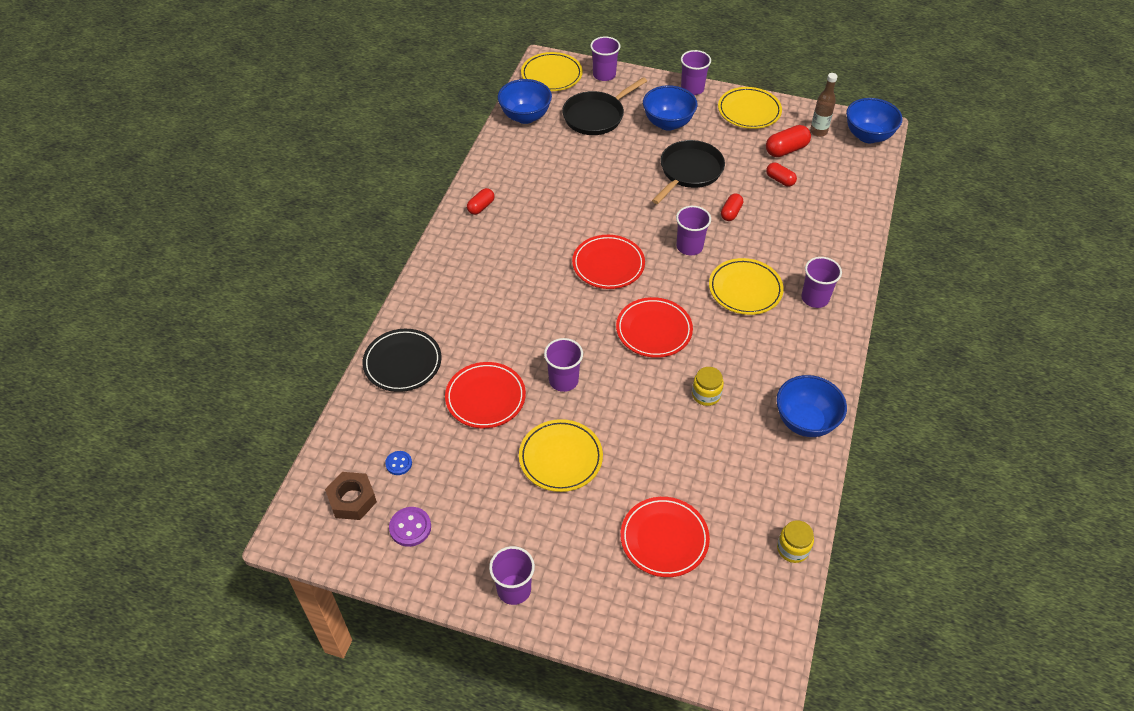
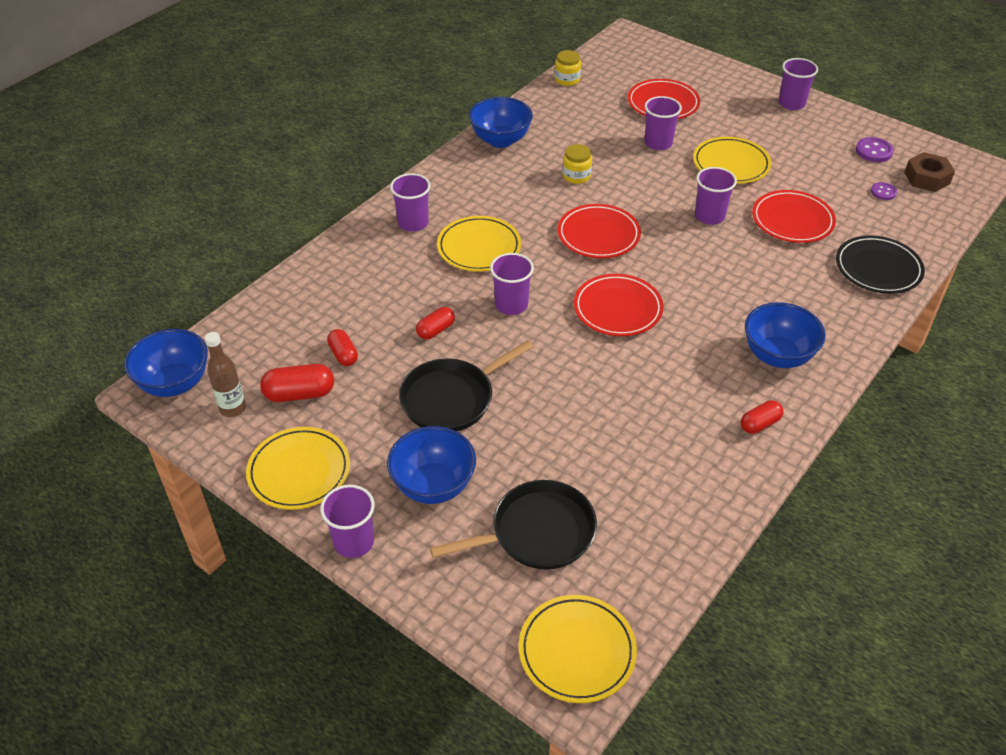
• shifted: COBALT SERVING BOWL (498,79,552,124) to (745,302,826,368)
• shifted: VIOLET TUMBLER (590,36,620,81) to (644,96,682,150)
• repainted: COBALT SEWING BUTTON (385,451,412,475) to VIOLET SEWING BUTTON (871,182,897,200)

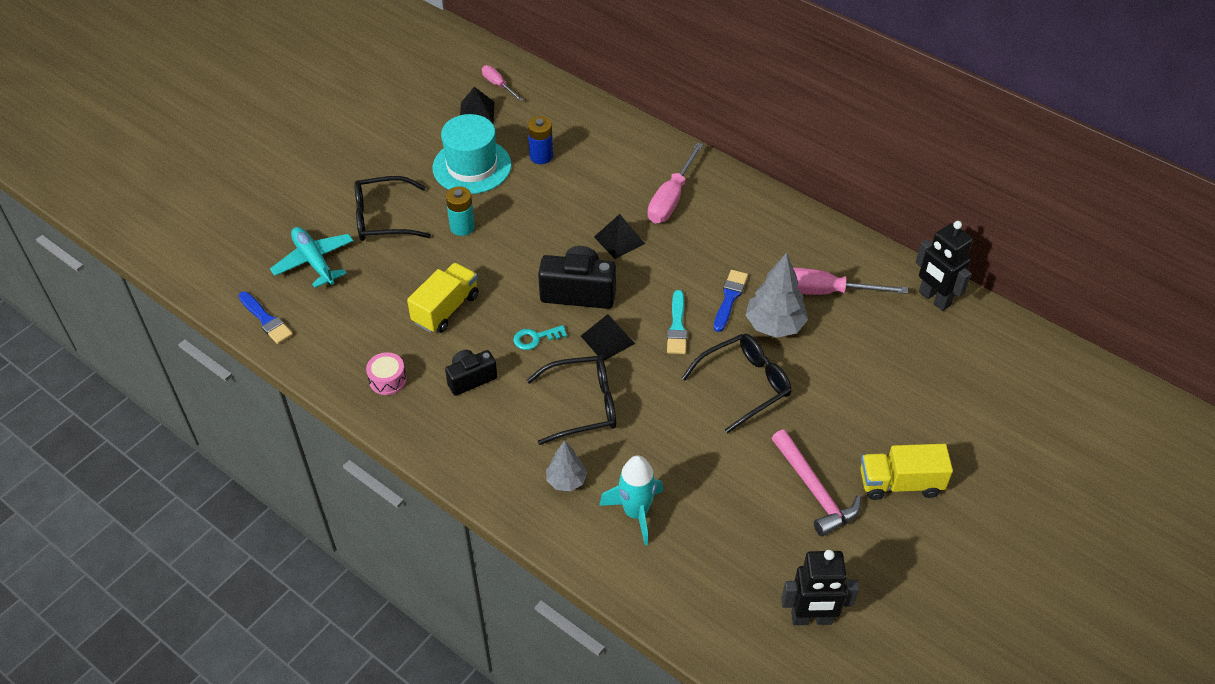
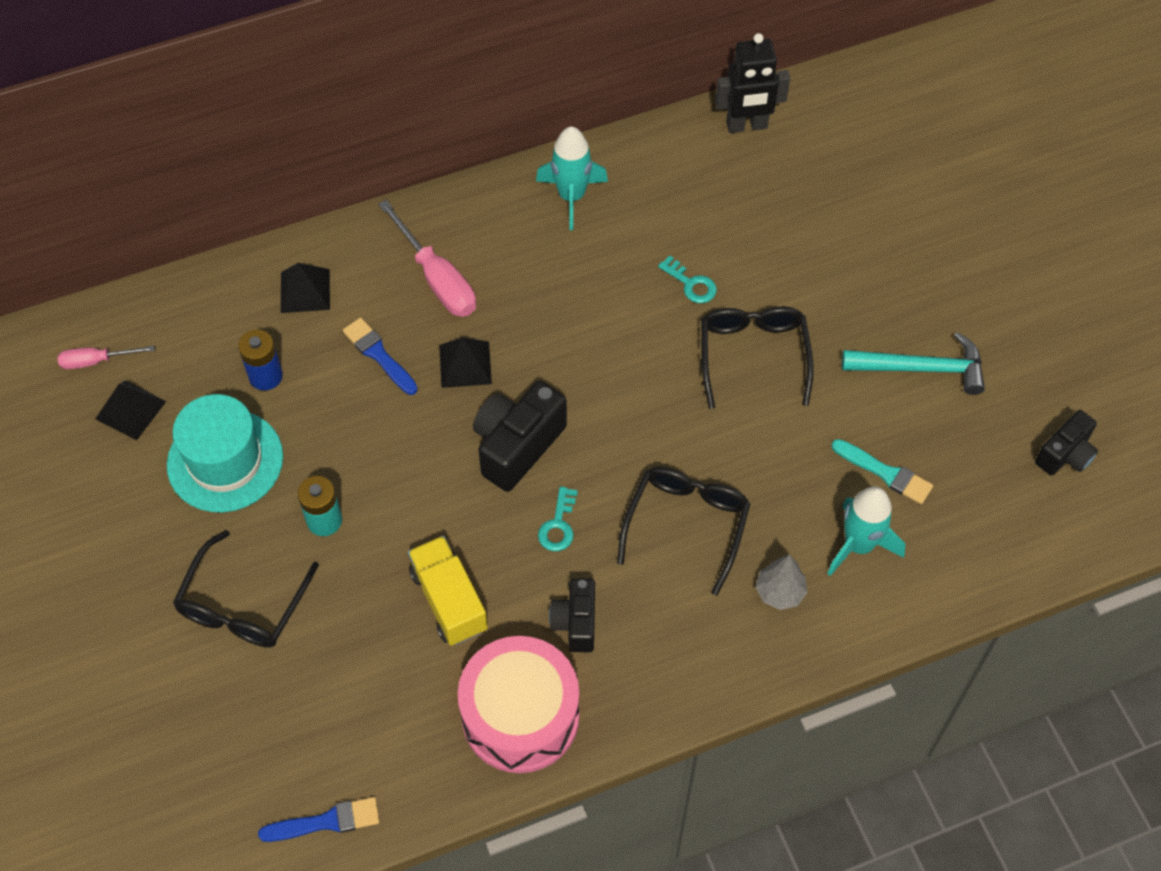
• gone: AQUA TOY PLANE (270,227,353,288)
• gone: ROSY HAND SCREWDRIVER (793,268,908,295)
• gone: BRIGHT YELLOW TRUCK (860,444,953,500)
• new: AQUA TOY ROCKET (536,127,608,230)
• shifted: BLACK PYRAMID (581,314,635,361) to (281,263,330,313)
• shifted: AQUA PAINTBRUSH (667,290,687,354) to (831,439,933,504)
• shifted: COBALT PAINTBRUSH (714,270,748,332) to (343,318,418,395)
• swapped: GREY TOY TREE (746,253,808,338) to AQUA KEY (658,255,717,303)
• swapped: BLACK TOY ROBOT (781,550,859,625) to BLACK CAMERA (1035,410,1098,476)
• repainted: ROSY HAMMER (772,429,861,537) to AQUA HAMMER (842,332,985,395)
• scaled: ROSY SNARE DRUM (366,352,407,395) = (458,636,579,773) x2.29

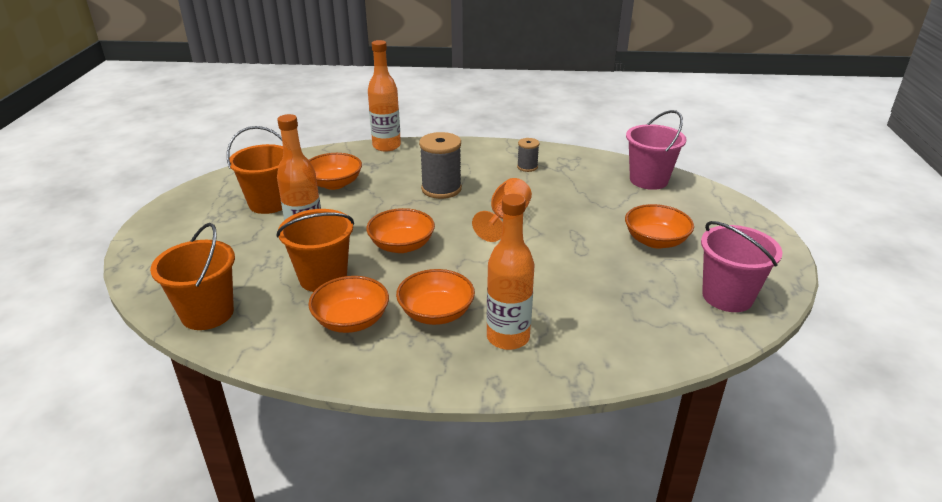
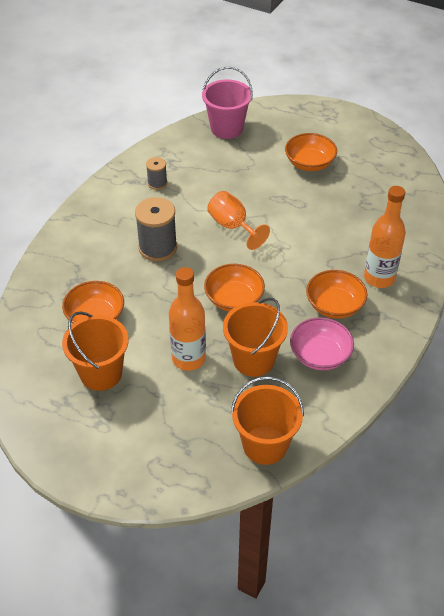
• gone: ORANGE-COLOURED DRINK BOTTLE (368,40,401,152)
• gone: ROSY SAND BUCKET (701,221,783,312)
• repainted: ORANGE-COLOURED SERVING BOWL (308,276,389,333) to ROSY SERVING BOWL (290,317,354,370)

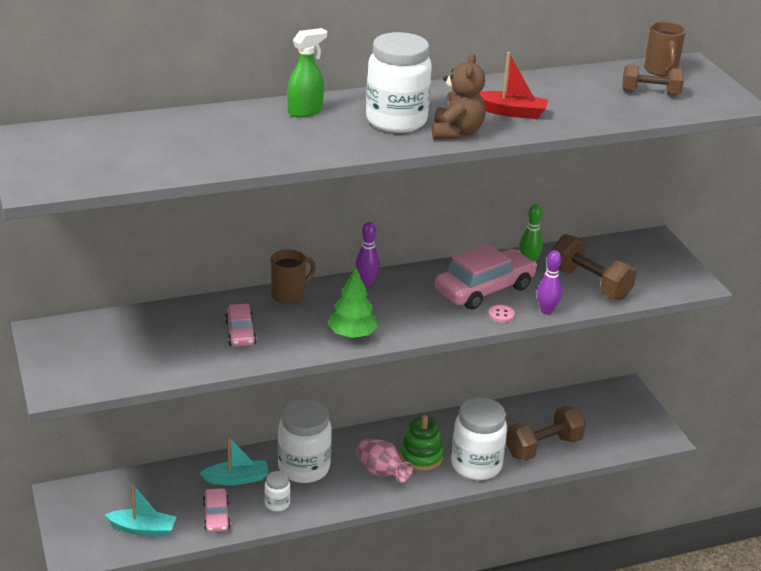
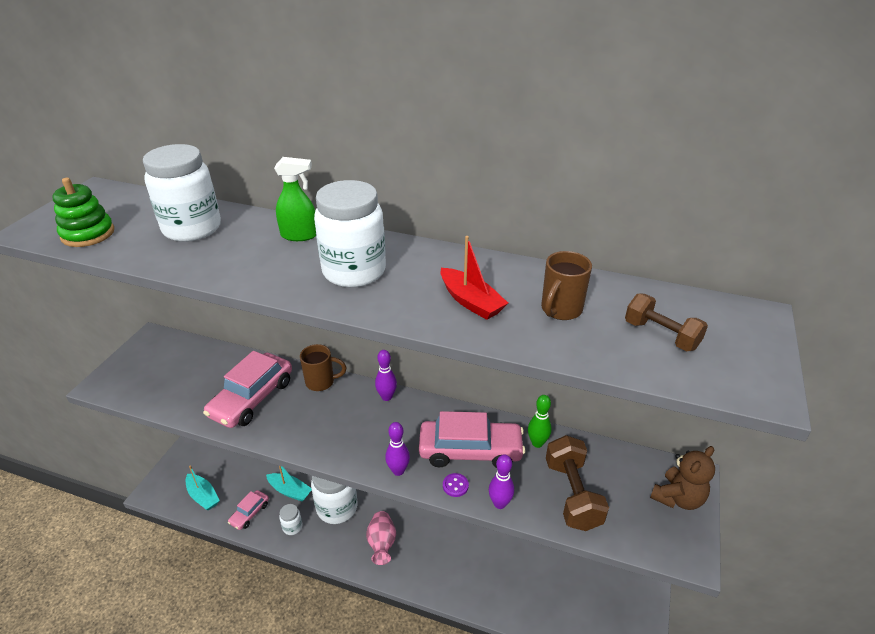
• gone: GREEN TOY TREE (328,267,378,338)
• gone: BROWN FREE WEIGHT (506,406,586,461)
• new: VIOLET BOWLING PIN (385,422,410,476)
• shifted: GREEN RING STACKER (400,414,444,471) to (52,178,114,247)
• shifted: BROWN TEDDY (432,53,486,139) to (650,446,715,510)
• shifted: PURE WHITE JAR (451,397,507,480) to (143,144,221,242)
• shifted: BROWN MUG (644,21,686,77) to (541,251,592,320)
• repainted: ROSY SEWING BUTTON (489,305,515,323) to VIOLET SEWING BUTTON (443,473,469,497)
• scaled: ROSY CAR (225,304,256,347) = (203,351,292,428) x1.86

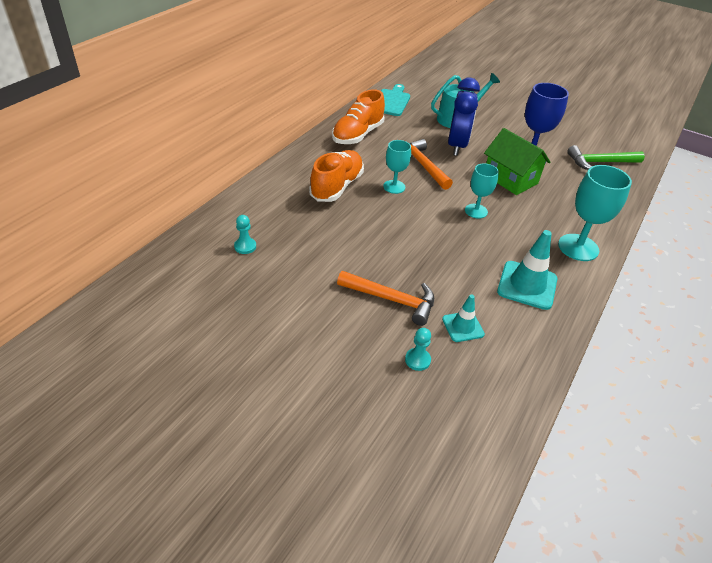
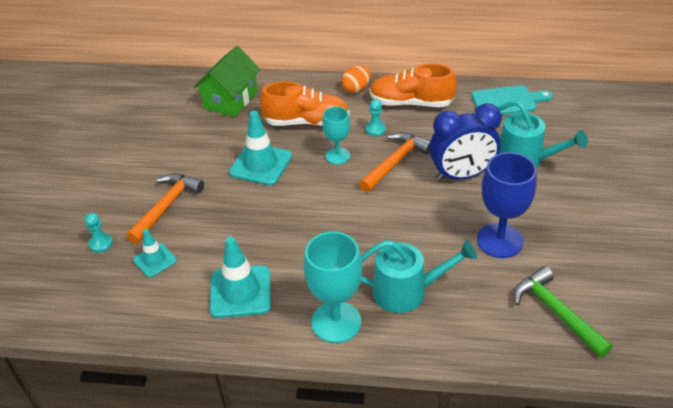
• gone: AQUA GOBLET (465,163,499,219)
• new: AQUA ROAD CONE (229,111,292,185)
• new: ORANGE-COLOURED EGG SHAPE (341,66,370,93)
• new: AQUA SPRINKLING CAN (361,240,477,313)
• shifted: AQUA PAWN (234,215,256,254) to (366,99,386,136)
• shifted: GREEN COTTAGE (484,128,550,195) to (194,46,260,117)
• rotated: ORANGE-COLOURED HAMMER (337,271,434,326) = (126,174,204,244) 150 degrees counterclockwise

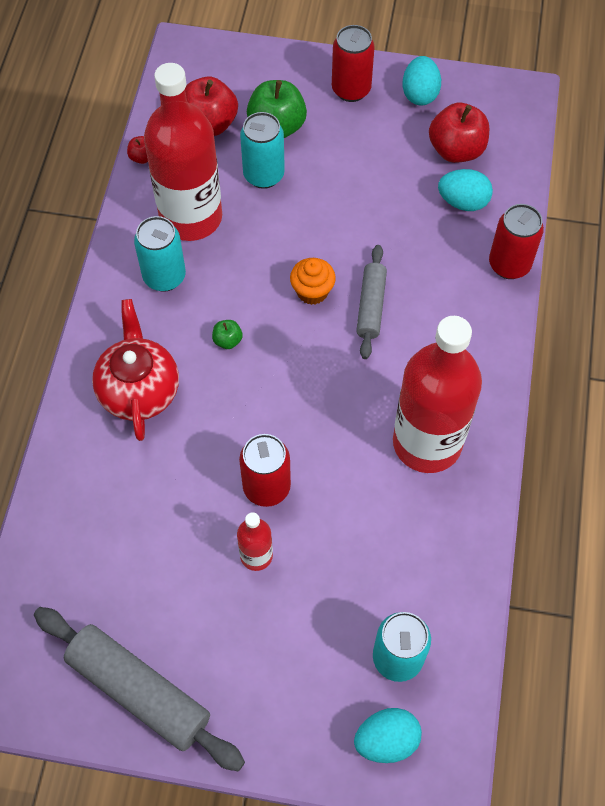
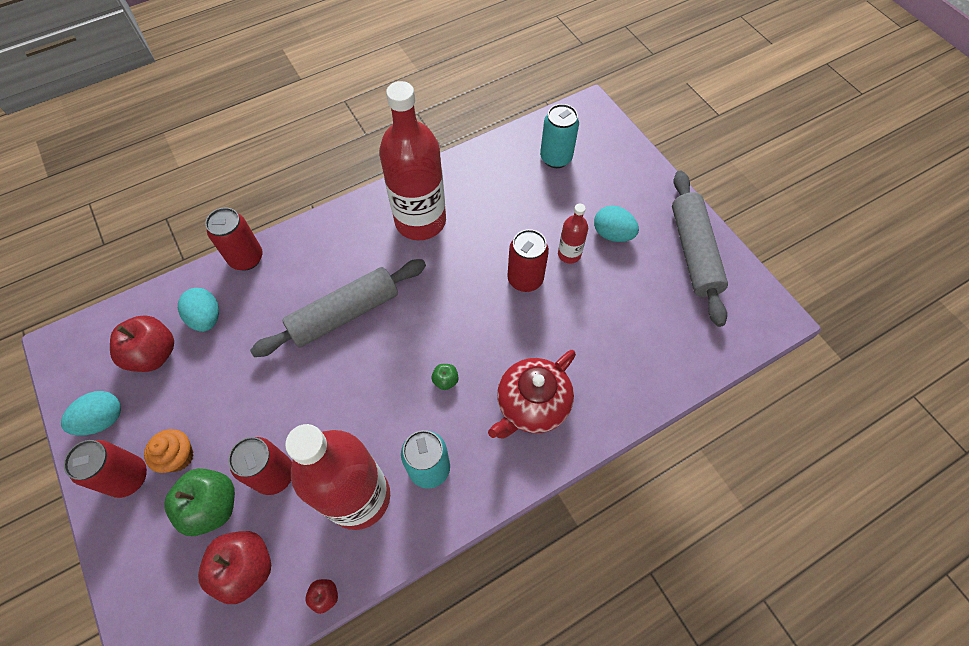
• shifted: ORANGE-COLOURED CUPCAKE (290,258,336,305) to (144,429,194,473)
• shifted: AQUA EGG SHAPE (354,708,422,763) to (594,205,639,242)
• repainted: AQUA SODA CAN (240,112,285,189) to RED SODA CAN (228,437,292,495)
• scaled: GREY ROLLING PIN (356,245,387,359) = (250,259,426,357) x1.69

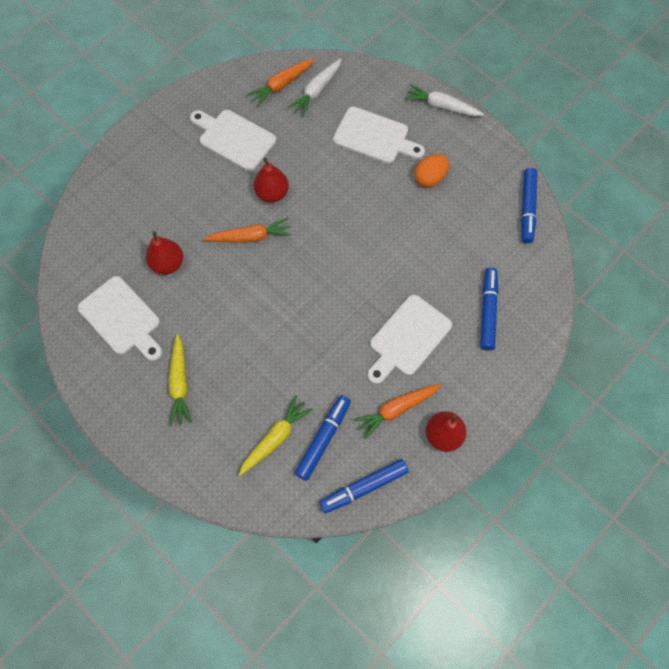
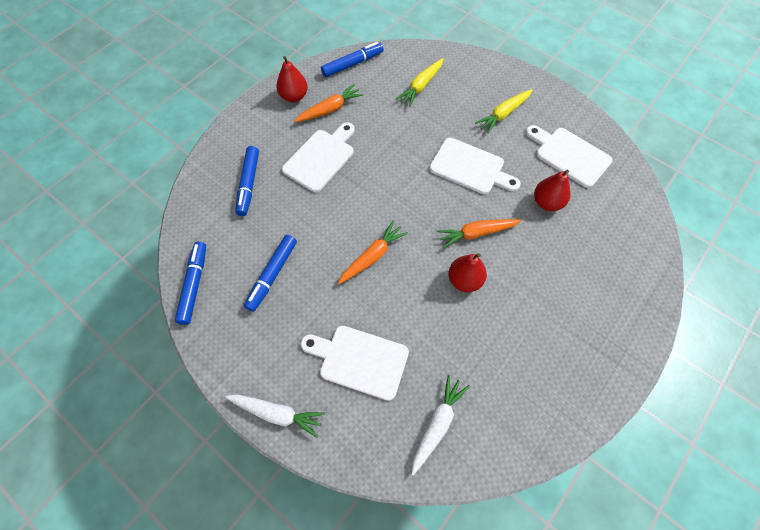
• gone: ORANGE-COLOURED EGG SHAPE (414,154,449,187)
• shifted: PURE WHITE CHOPPING BOARD (190,110,276,171) to (430,138,521,194)
• shifted: ORANGE-COLOURED ROOT VEGETABLE (247,58,314,106) to (338,221,408,284)
• shifted: COBALT MARKER PEN (295,395,351,481) to (244,235,297,312)
• rotated: BRIGHT YELLOW ROOT VEGETABLE (169,334,193,426) = (475,89,533,134) 120 degrees counterclockwise

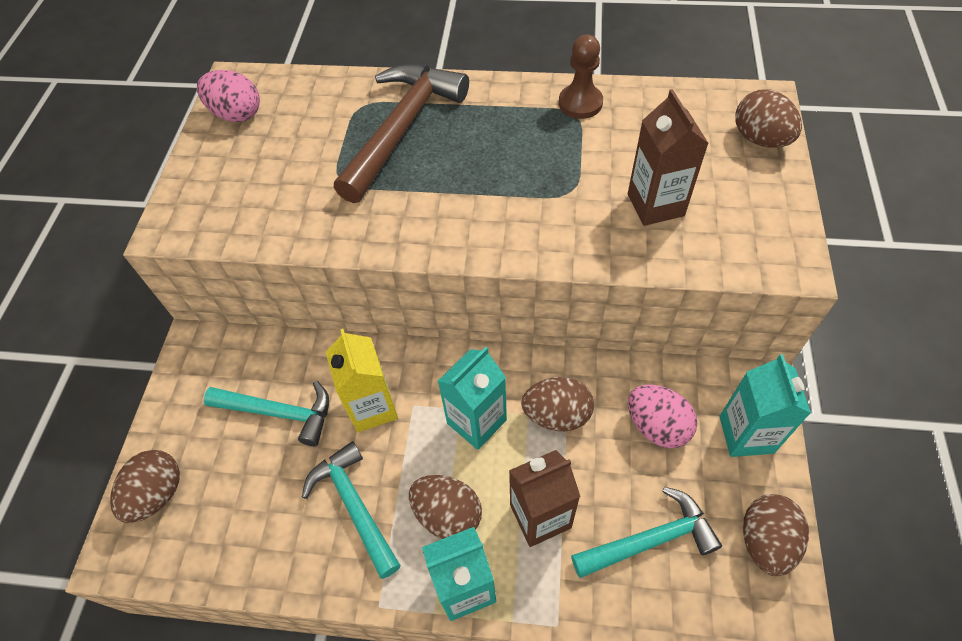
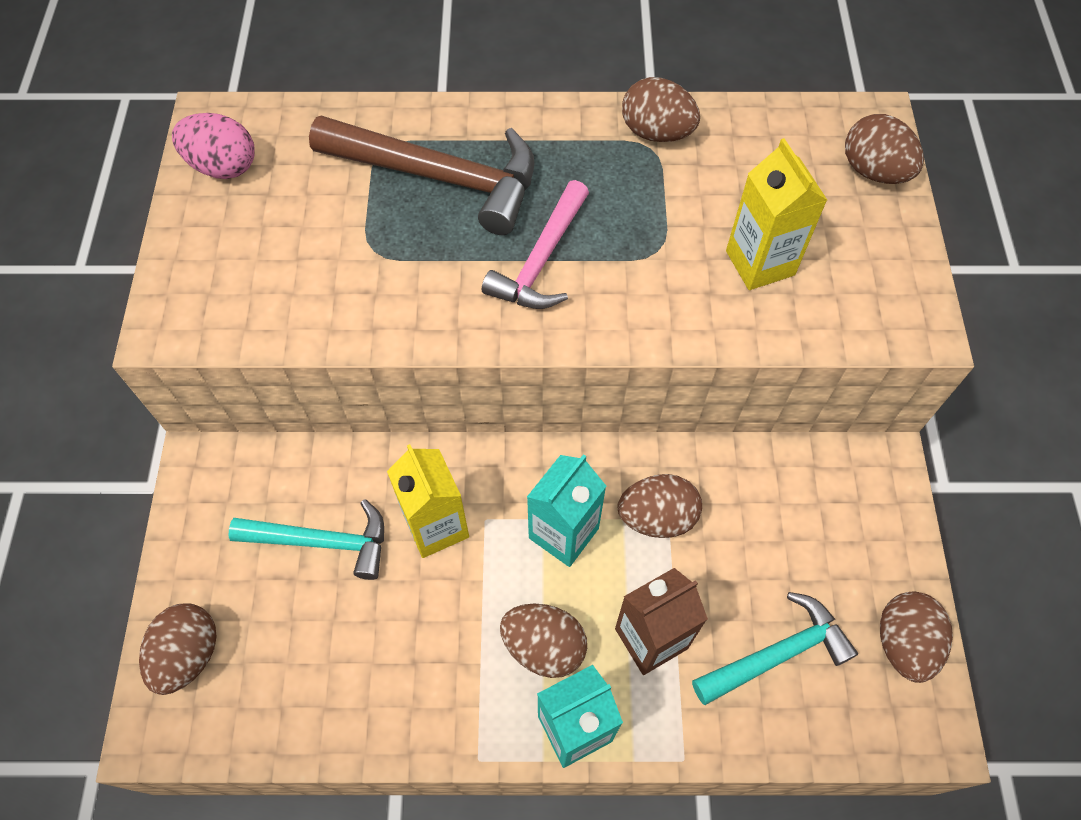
• gone: AQUA HAMMER (302,441,401,579)
• gone: ROSY EGG SHAPE (628,384,698,448)
• gone: AQUA CARTON (719,354,811,457)
• new: ROSY HAMMER (482,180,589,309)
• swapped: BROWN PAWN (559,34,603,119) to BROWN EGG SHAPE (622,77,700,142)
• repainted: BROWN CARTON (628,89,709,226) to BRIGHT YELLOW CARTON (726,138,827,290)
• rotated: BROWN HAMMER (334,64,469,203) = (309,116,534,235) 90 degrees clockwise

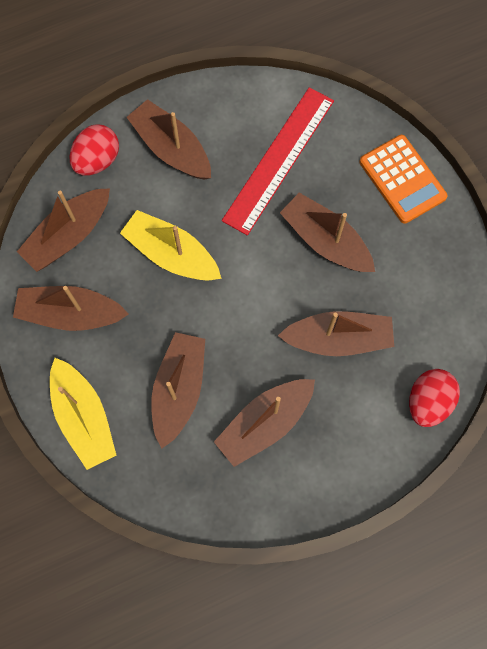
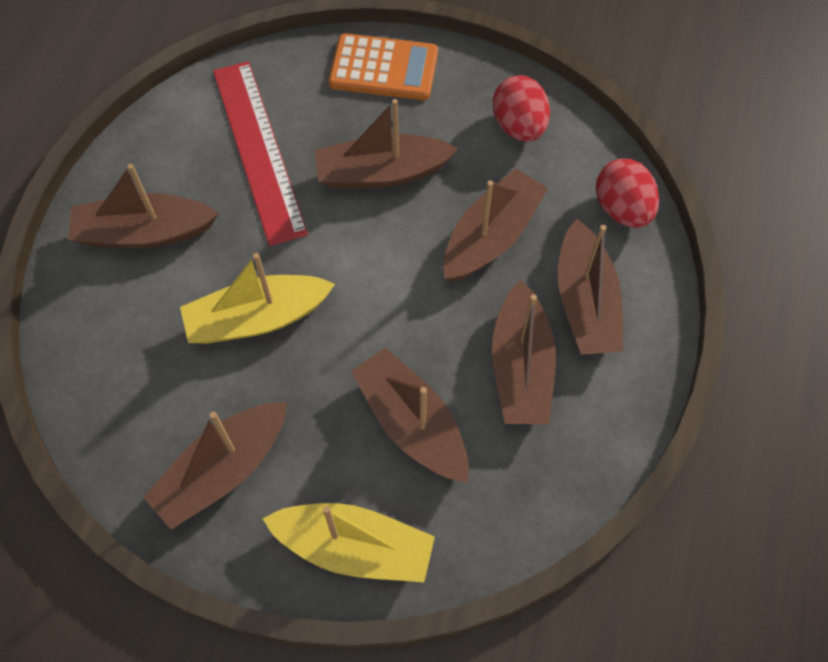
• shifted: BROWN SAILBOAT (17,188,110,272) to (558,219,623,355)
• shifted: RED EGG SHAPE (69,124,119,176) to (493,75,550,142)

